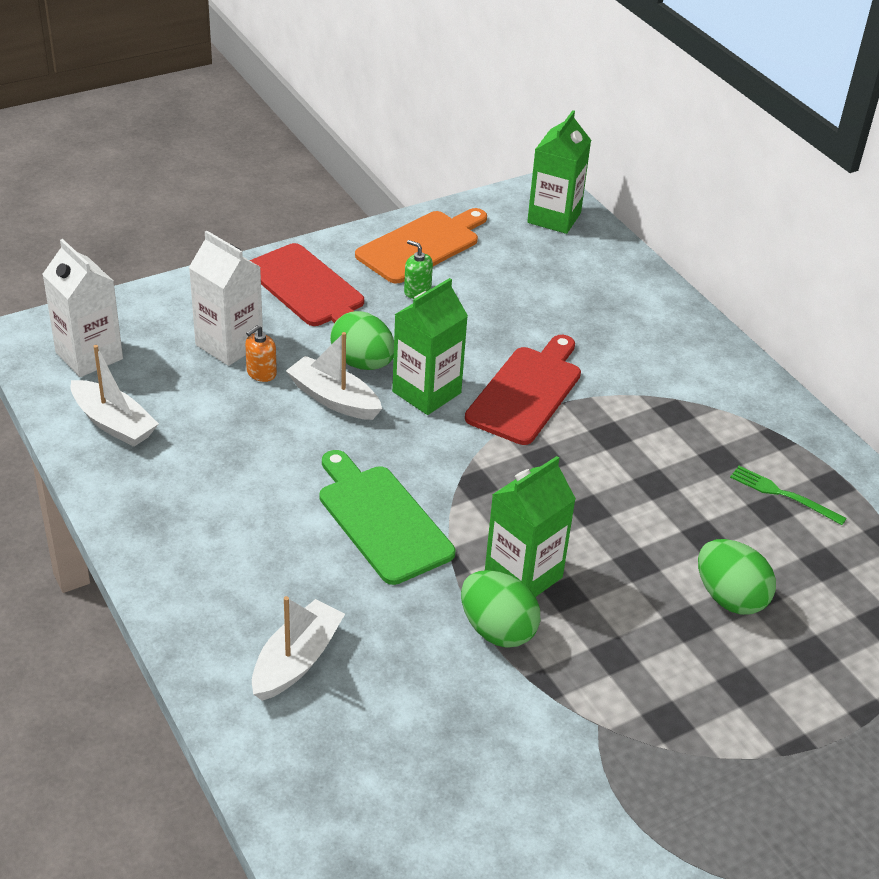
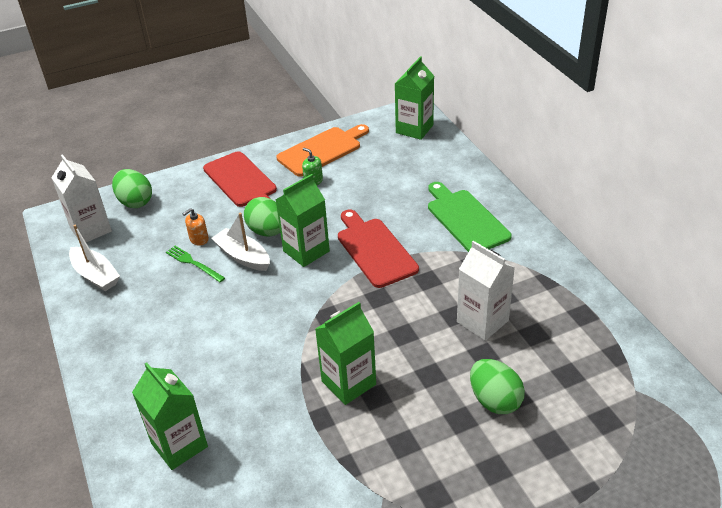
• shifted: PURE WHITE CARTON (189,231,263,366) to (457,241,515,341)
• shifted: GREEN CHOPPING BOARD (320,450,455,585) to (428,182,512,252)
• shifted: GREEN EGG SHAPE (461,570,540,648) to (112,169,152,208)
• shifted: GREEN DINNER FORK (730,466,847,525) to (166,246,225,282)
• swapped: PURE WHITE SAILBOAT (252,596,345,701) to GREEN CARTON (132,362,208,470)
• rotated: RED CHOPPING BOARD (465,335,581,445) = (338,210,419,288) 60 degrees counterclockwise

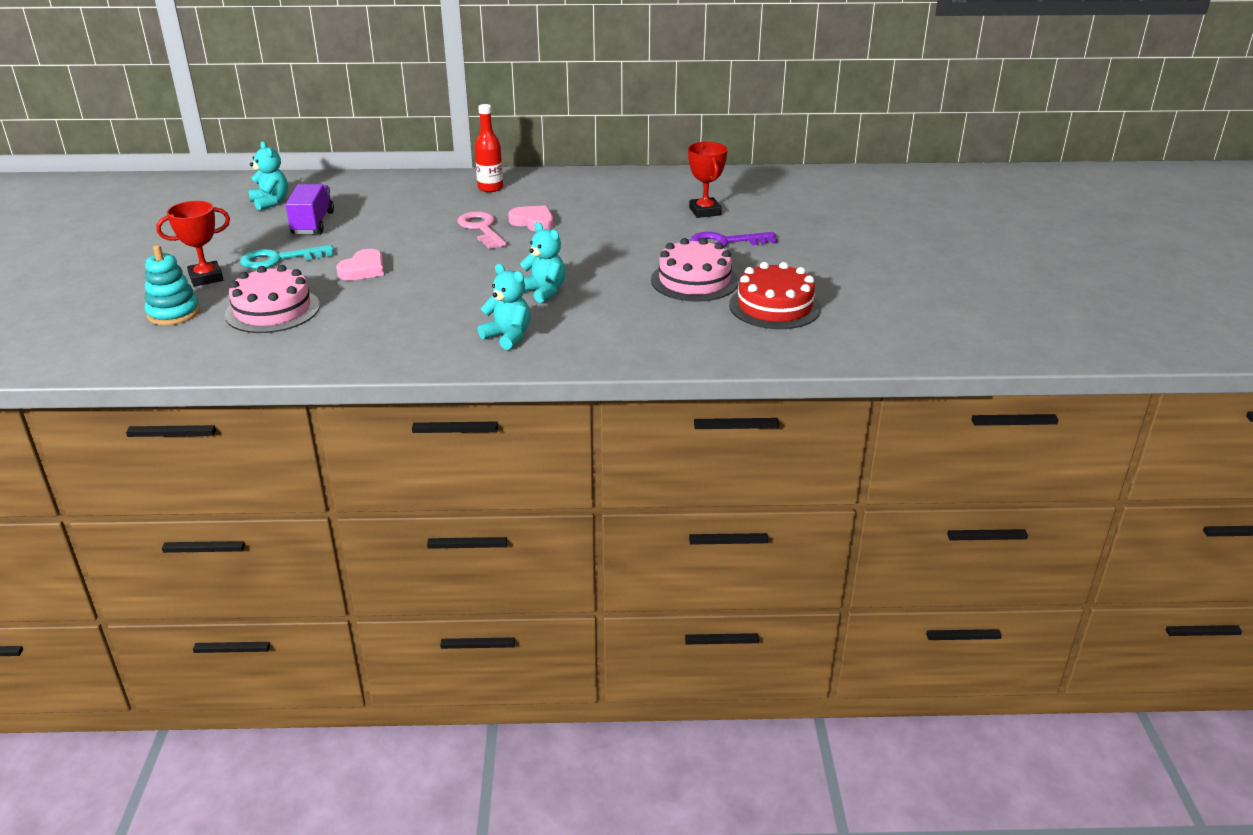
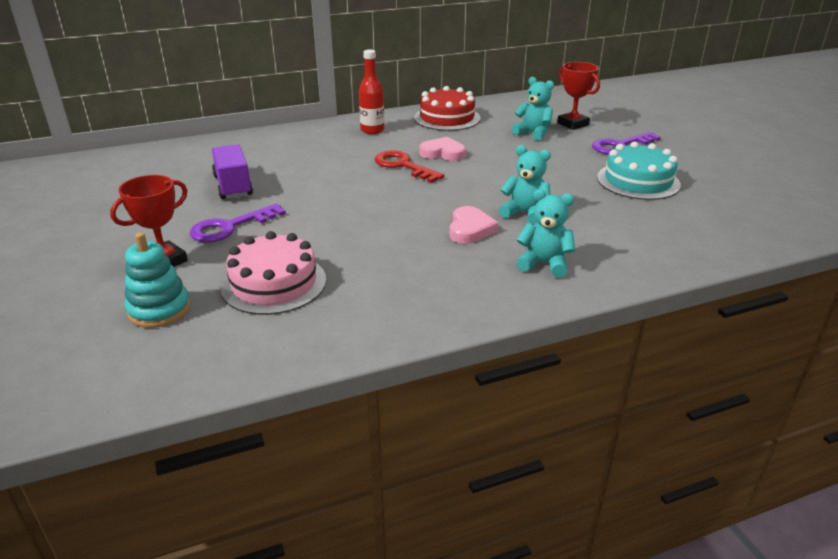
• shifted: AQUA TEDDY (249,141,288,211) to (512,77,554,141)
• shifted: ROSY HEART SHAPE (336,249,384,281) to (450,206,498,244)
• shifted: RED GATEAU (729,262,821,329) to (414,86,481,131)
• repainted: AQUA KEY (240,245,333,269) to VIOLET KEY (190,203,286,242)
• repainted: ROSY KEY (457,211,507,249) to RED KEY (375,150,444,183)
• repainted: ROSY GATEAU (651,238,738,302) to AQUA GATEAU (597,141,681,200)

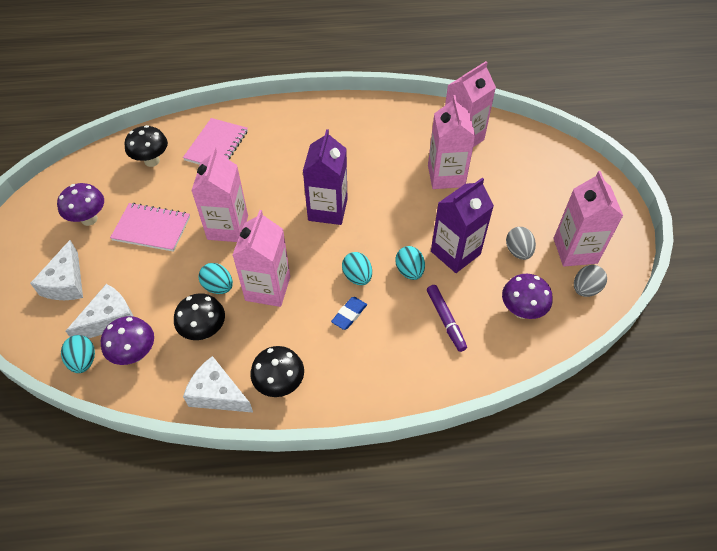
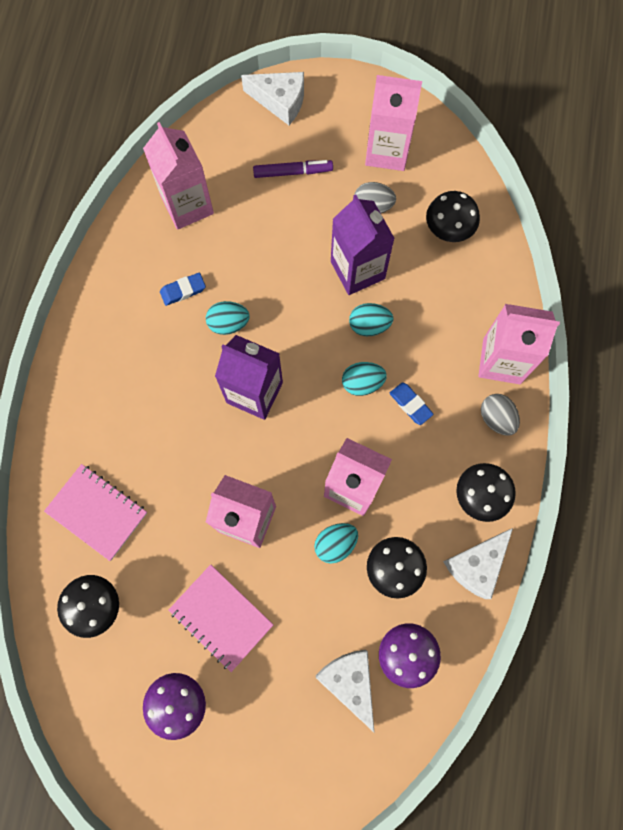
• new: COBALT GUM ERASER (160,273,206,306)
• shifted: PURE WHITE CHEESE (30,240,83,300) to (241,72,304,125)
• shifted: AQUA EGG SHAPE (61,335,95,373) to (206,301,250,335)
• shifted: VIOLET MARKER PEN (427,285,467,352) to (253,160,333,178)
• shifted: ROSY CARTON (428,95,475,189) to (478,304,560,384)
• shifted: GREY EGG SHAPE (574,265,607,297) to (481,394,520,436)
• repainted: VIOLET MUSHROOM (502,274,552,319) to BLACK MUSHROOM (426,191,480,242)
• rotated: ROSY EXERCISE BOOK (110,203,190,252) = (168,565,273,672) 75 degrees counterclockwise

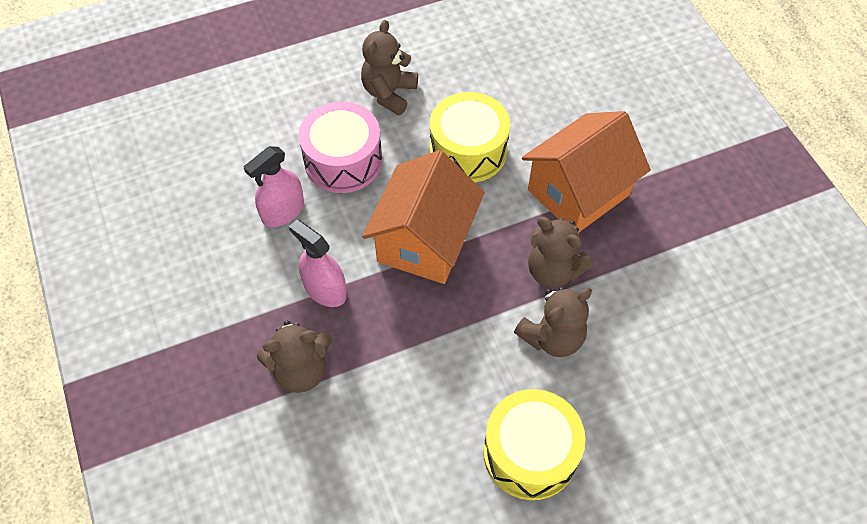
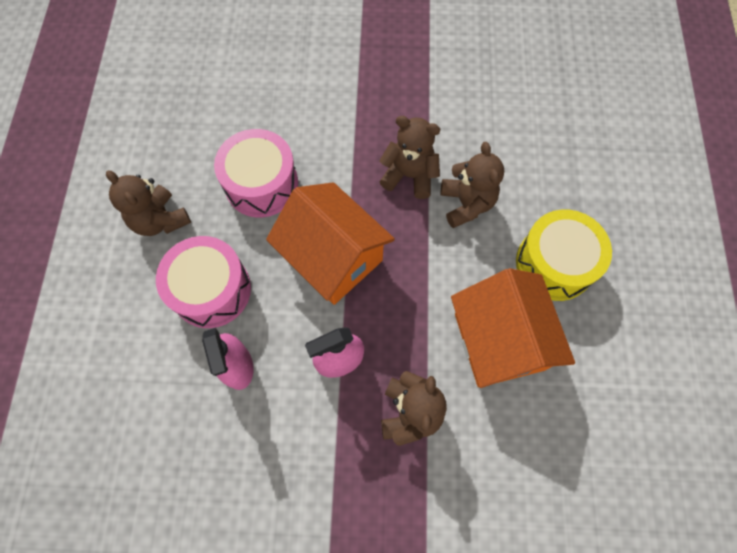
• shifted: ORANGE-COLOURED COTTAGE (522,111,651,233) to (451,268,575,388)
• repainted: BRIGHT YELLOW SNARE DRUM (430,92,510,182) to ROSY SNARE DRUM (214,129,298,218)
• rotated: BROWN TEDDY (528,217,594,288) = (379,116,440,199) 135 degrees counterclockwise

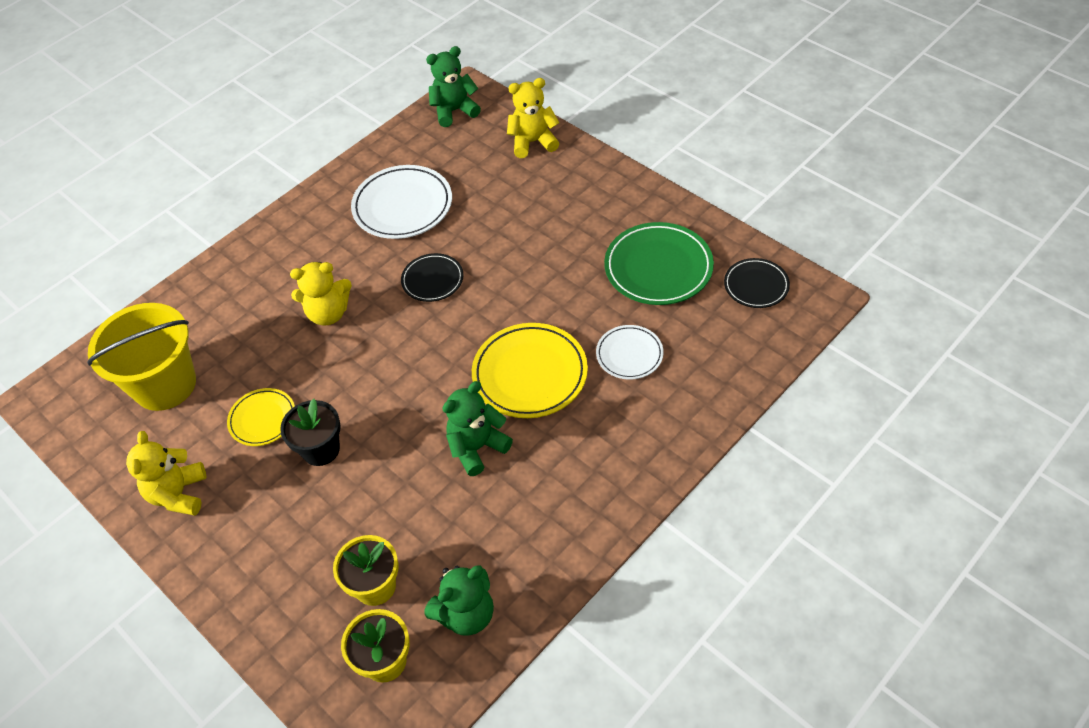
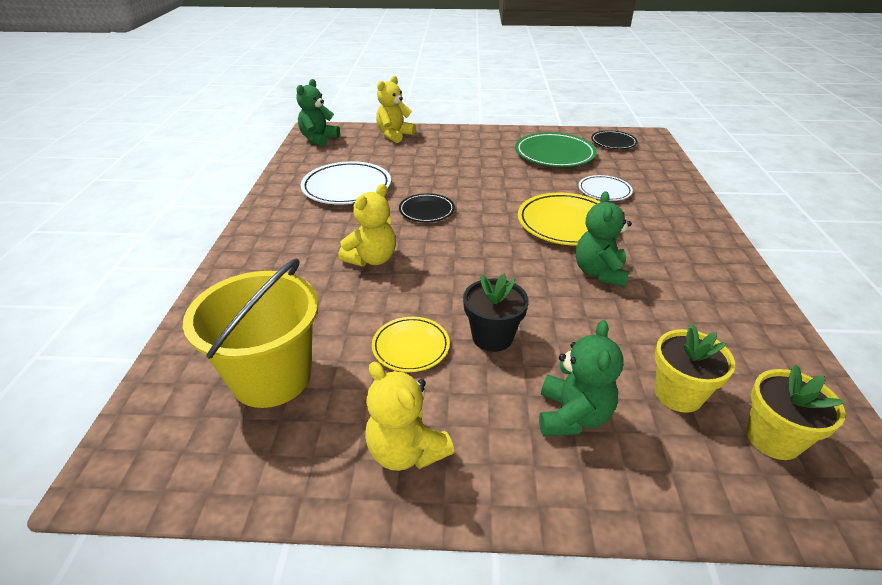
• shifted: GREEN TEDDY (425,565,494,636) to (539,320,624,436)

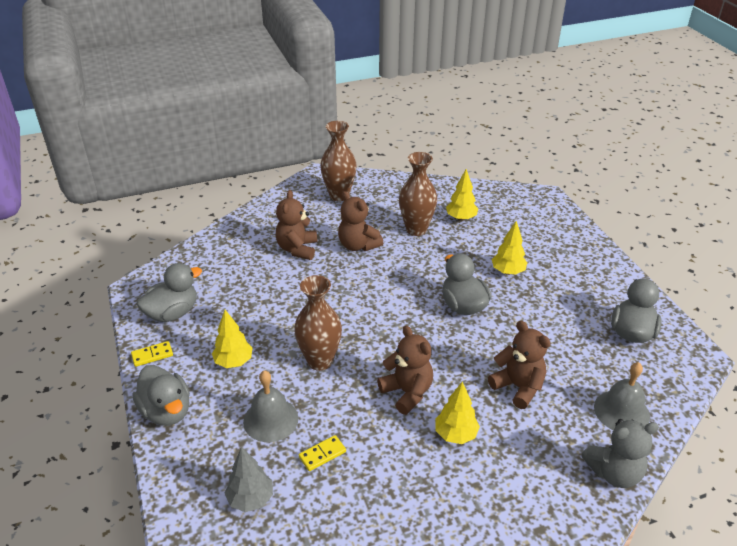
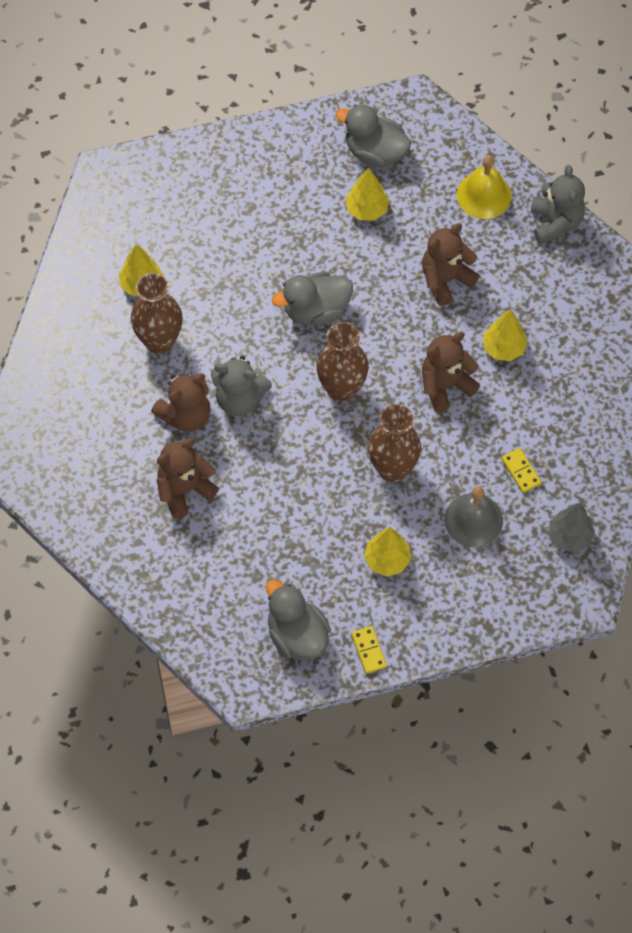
• gone: GREY DUCK (132,365,190,426)
• new: GREY TEDDY (211,356,272,416)
• shifted: BROWN TALL VASE (320,121,357,201) to (316,322,369,402)
• shifted: BRIGHT YELLOW TOY TREE (492,221,527,275) to (346,168,389,221)
• repainted: GREY SCHOOL BELL (594,362,650,430) to BRIGHT YELLOW SCHOOL BELL (457,155,512,219)
• rotated: BROWN TEDDY (276,190,317,260) = (157,438,219,518) 135 degrees clockwise

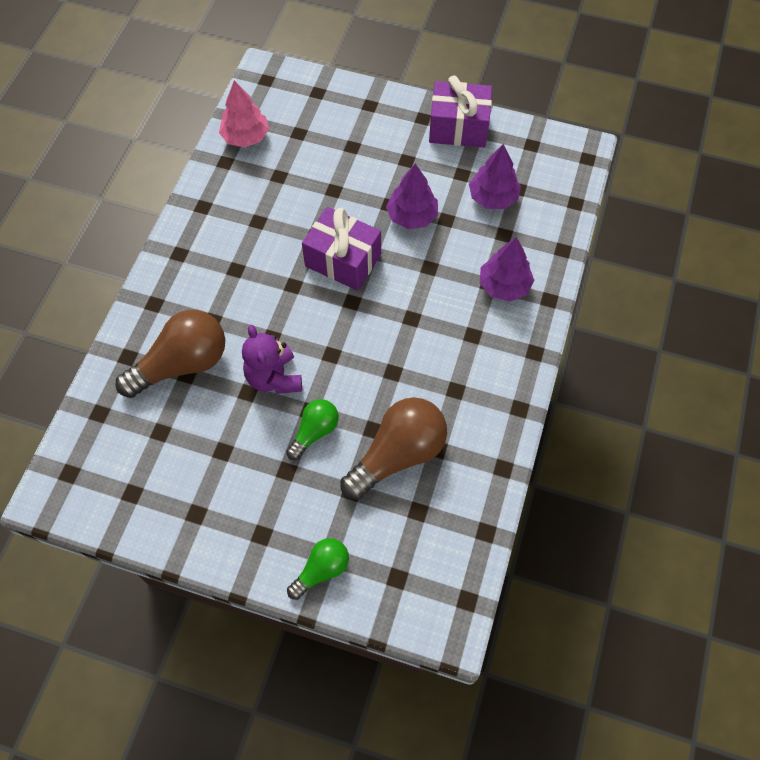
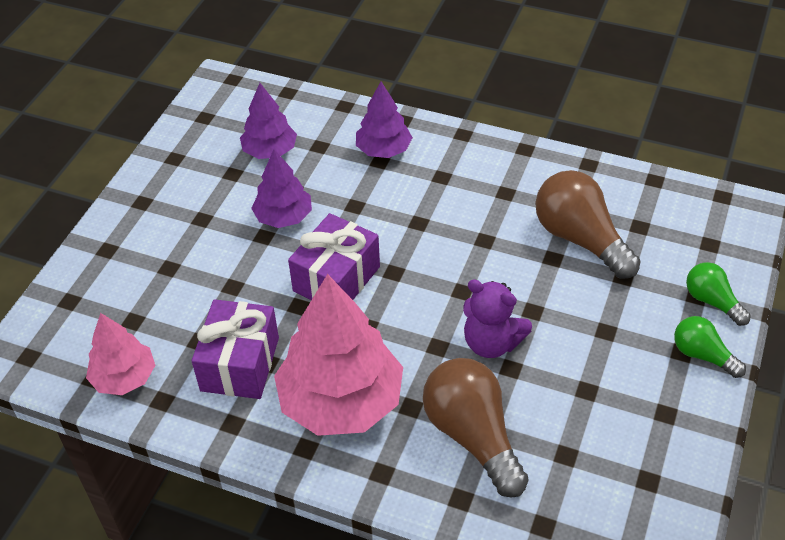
• new: ROSY TOY TREE (274,274,403,436)
• shifted: GREEN BULB (286,399,339,460) to (674,316,746,378)
• shifted: VIOLET PRESENT (429,75,492,148) to (192,299,279,399)
• rotated: VIOLET TEDDY (242,325,302,394) = (463,279,532,358) 45 degrees clockwise

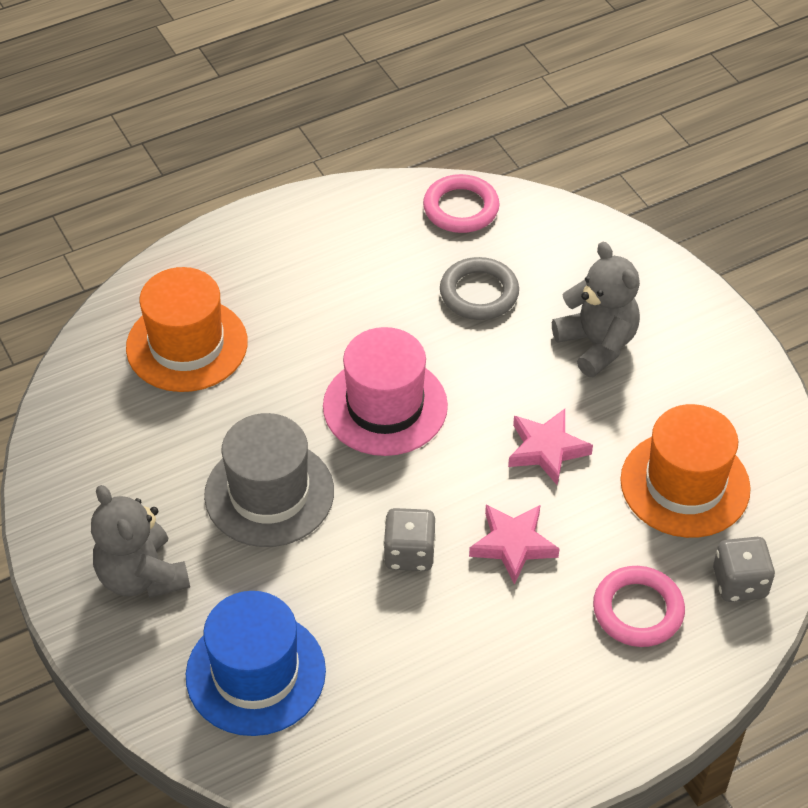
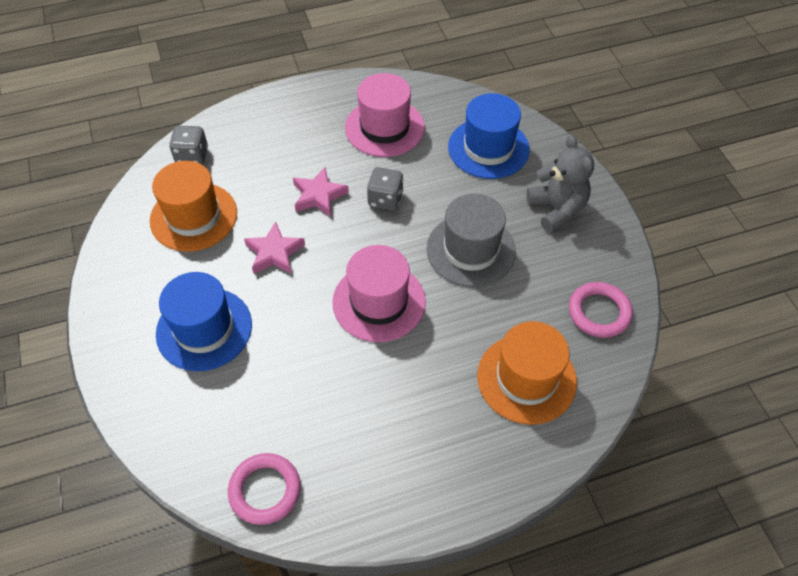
• gone: GREY TORUS (440,257,519,320)
• new: ROSY TALL HAT (345,73,425,157)
• shifted: ROSY TORUS (593,566,685,647) to (569,282,633,338)
• swapped: GREY TEDDY (552,242,640,377) to COBALT TALL HAT (156,272,252,371)

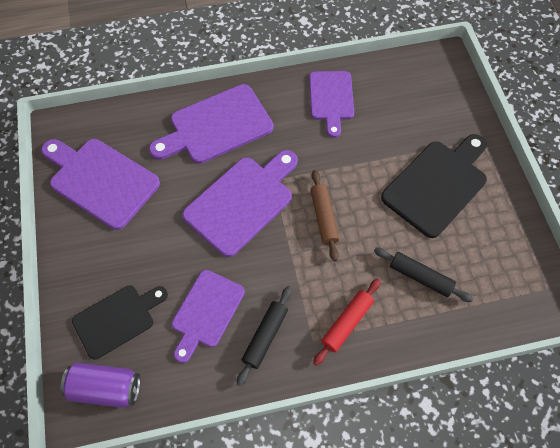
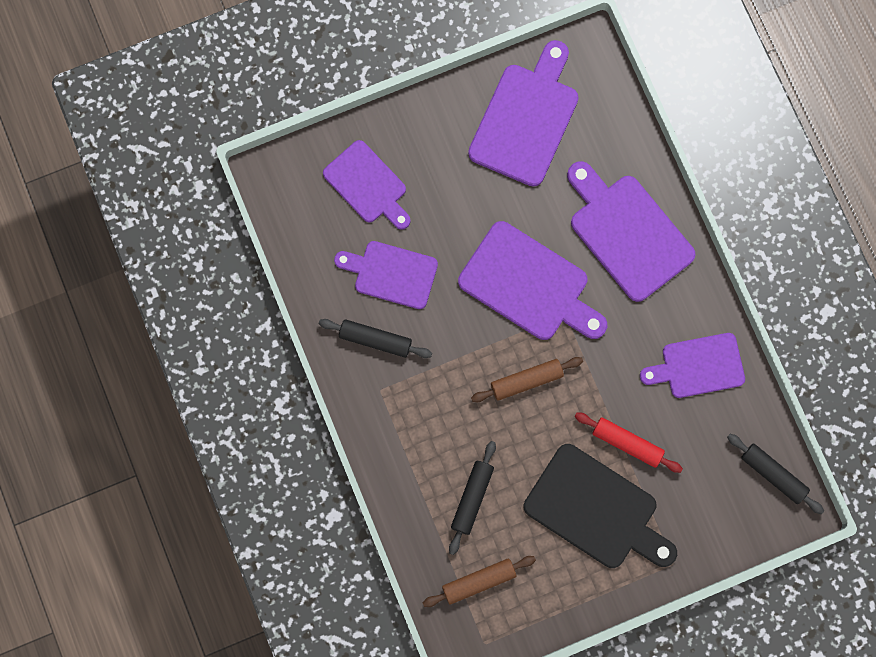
• gone: VIOLET SODA CAN (61,363,140,408)
• new: BROWN ROLLING PIN (423,556,536,607)
• new: BLACK ROLLING PIN (727,434,824,514)
• shifted: RED ROLLING PIN (313,279,381,366) to (575,412,683,473)
• repainted: BLACK CHOPPING BOARD (72,285,168,360) to VIOLET CHOPPING BOARD (323,140,411,230)

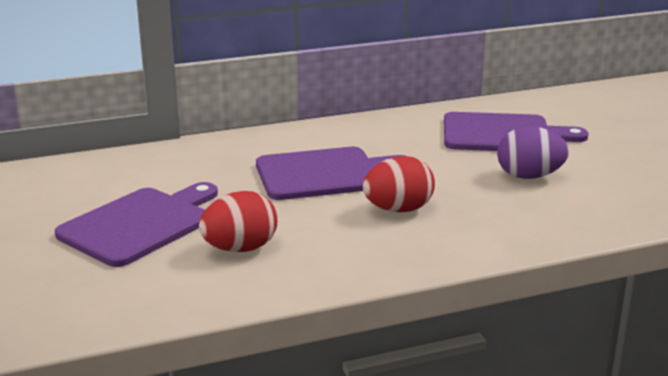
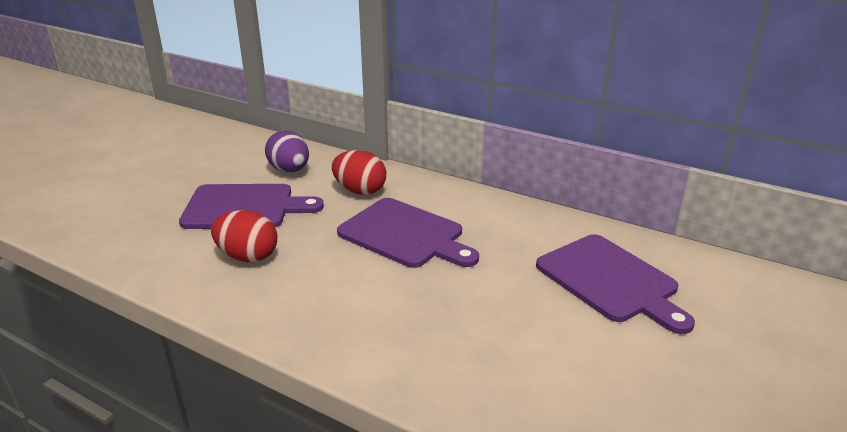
• shifted: RED EGG SHAPE (363,156,435,212) to (332,150,386,195)
• shifted: VIOLET EGG SHAPE (497,127,569,179) to (265,131,309,173)

